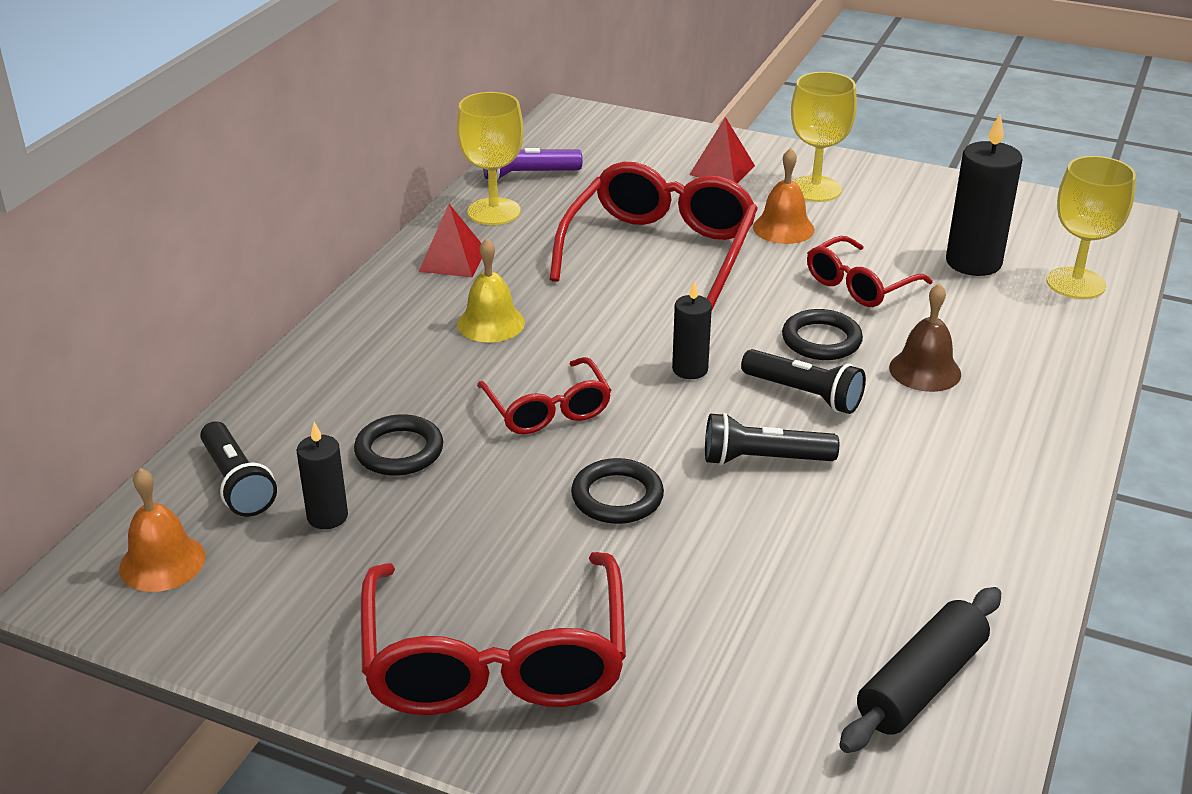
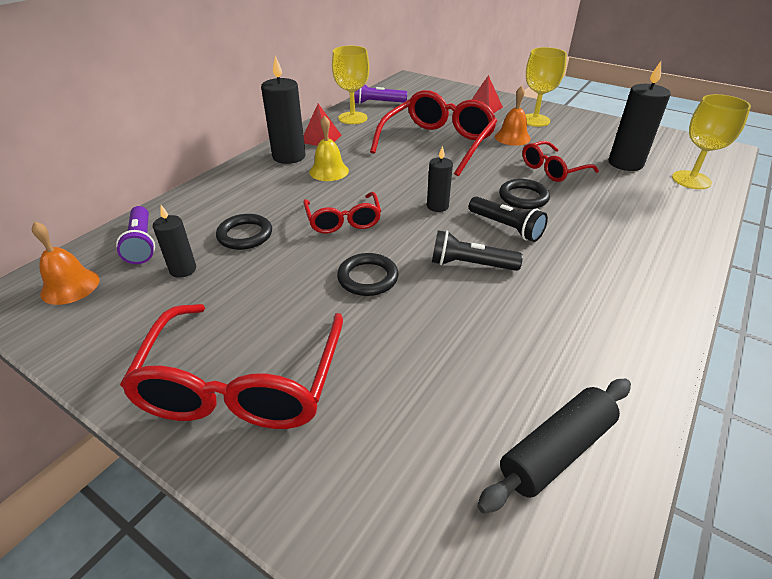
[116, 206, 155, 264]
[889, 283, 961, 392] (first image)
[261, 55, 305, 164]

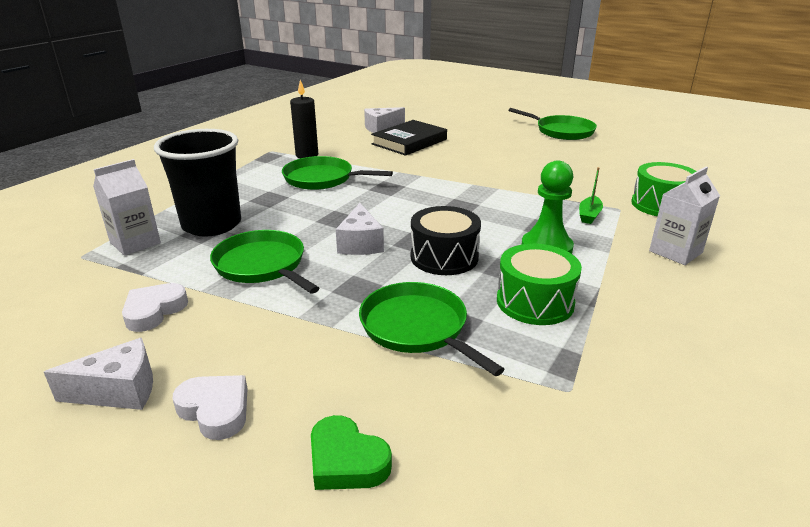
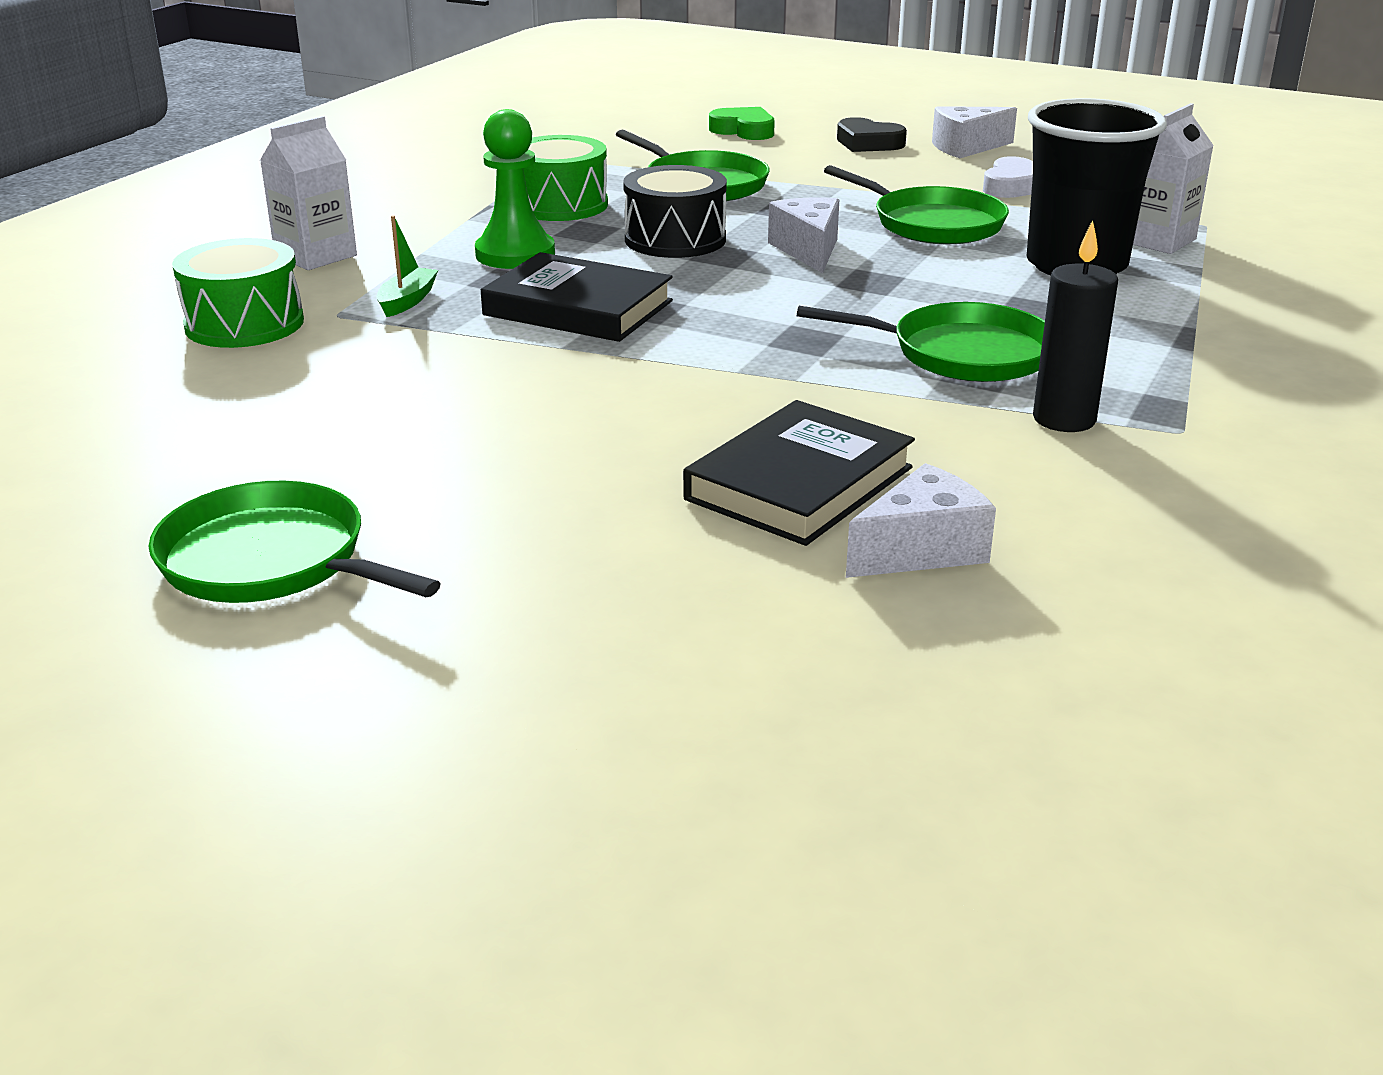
[837, 117, 907, 152]
[481, 252, 673, 342]

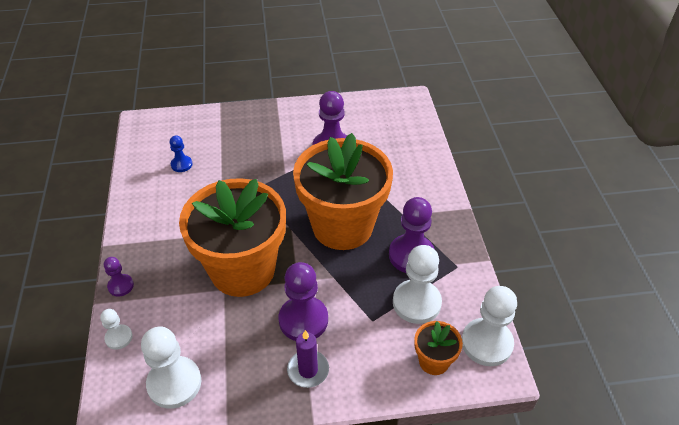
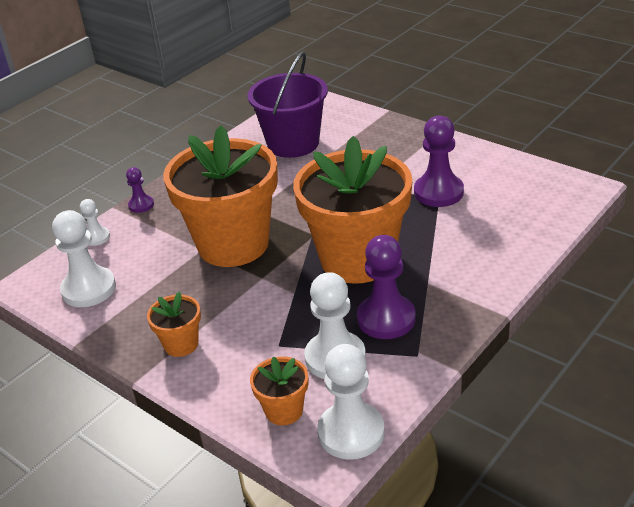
[248, 52, 328, 158]
[279, 262, 328, 341] (first image)
[147, 292, 201, 357]

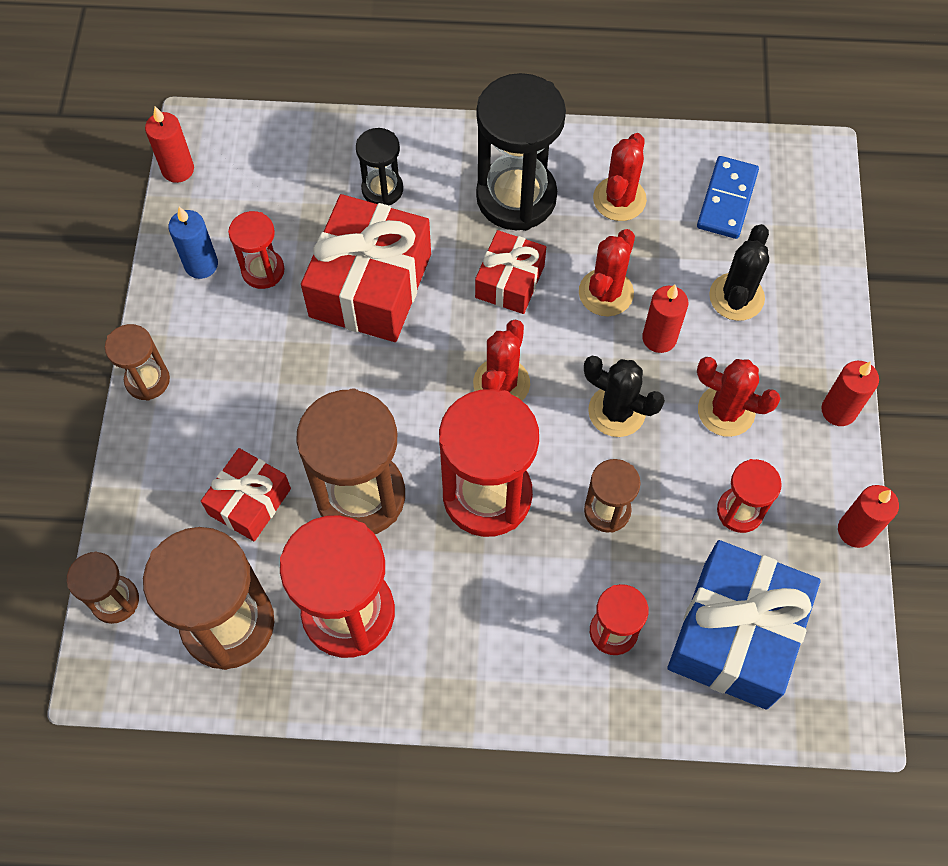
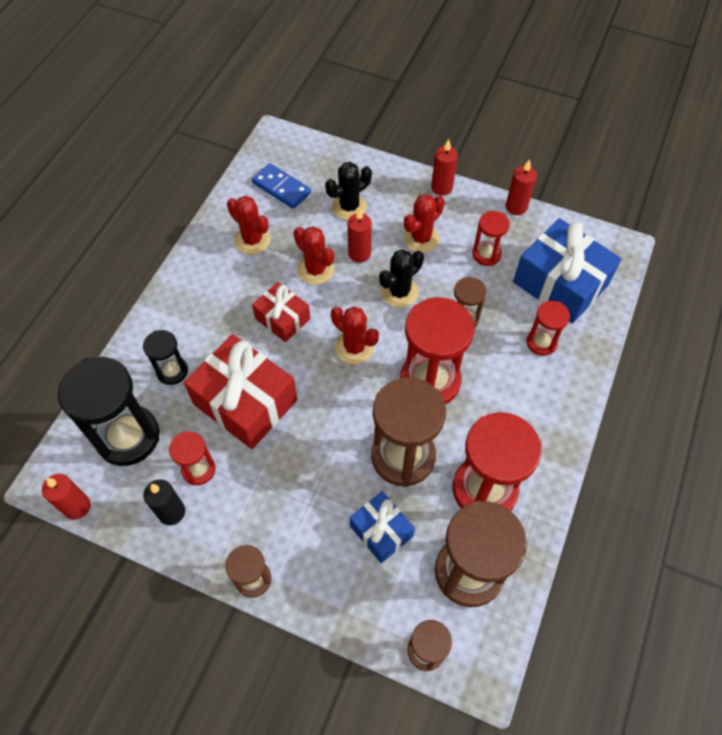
[143, 480, 185, 525]
[350, 491, 415, 563]
[58, 357, 160, 466]
[325, 162, 372, 220]

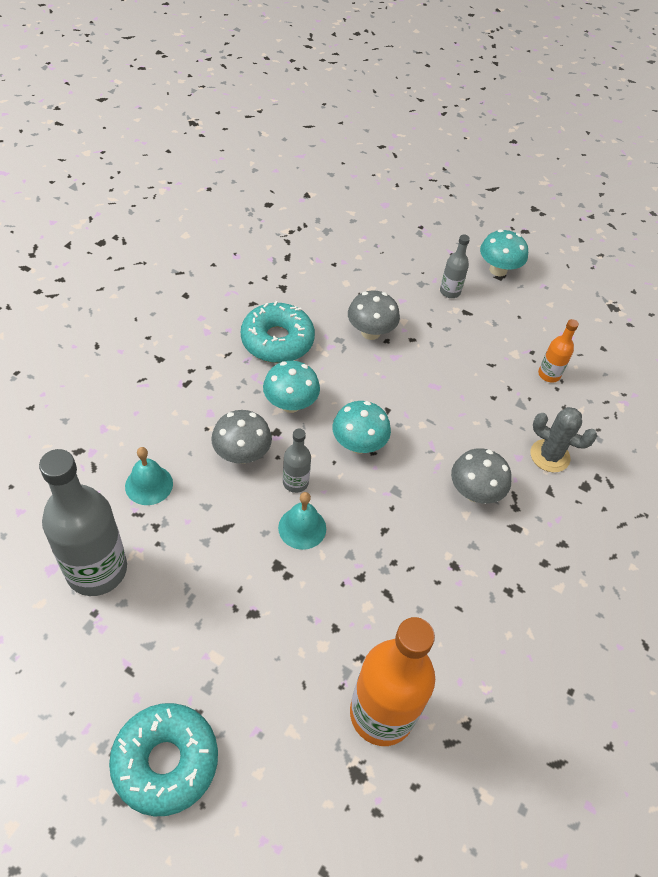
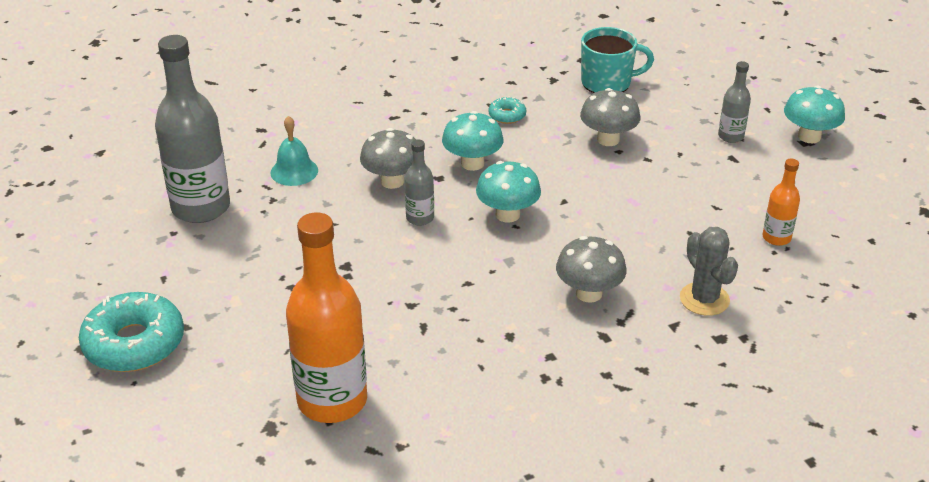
[488, 97, 526, 124]
[278, 492, 326, 550] (first image)
[581, 27, 654, 93]

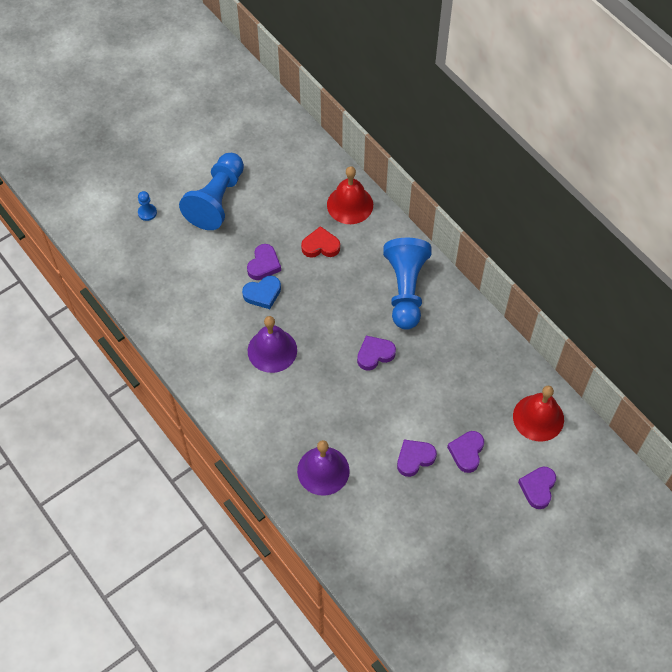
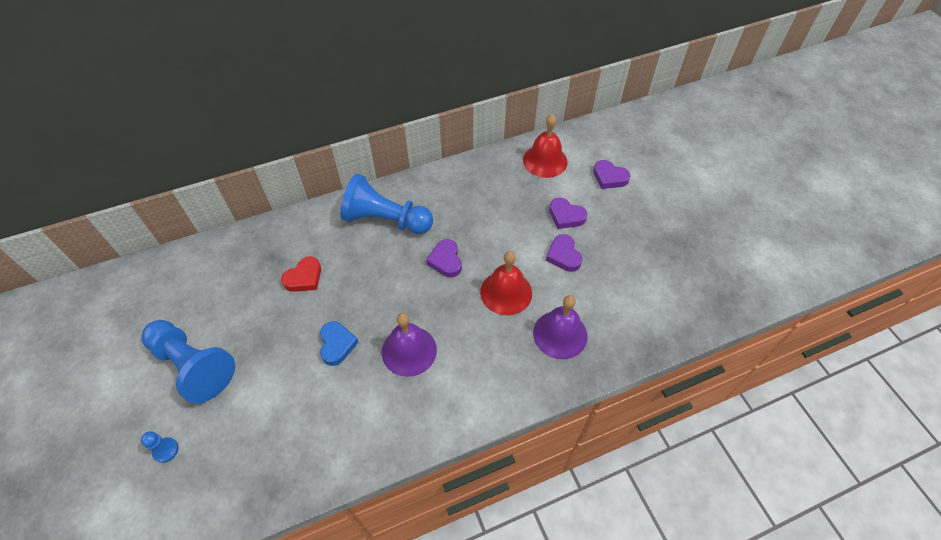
[247, 244, 281, 280] (first image)
[281, 256, 321, 292]
[480, 251, 532, 315]

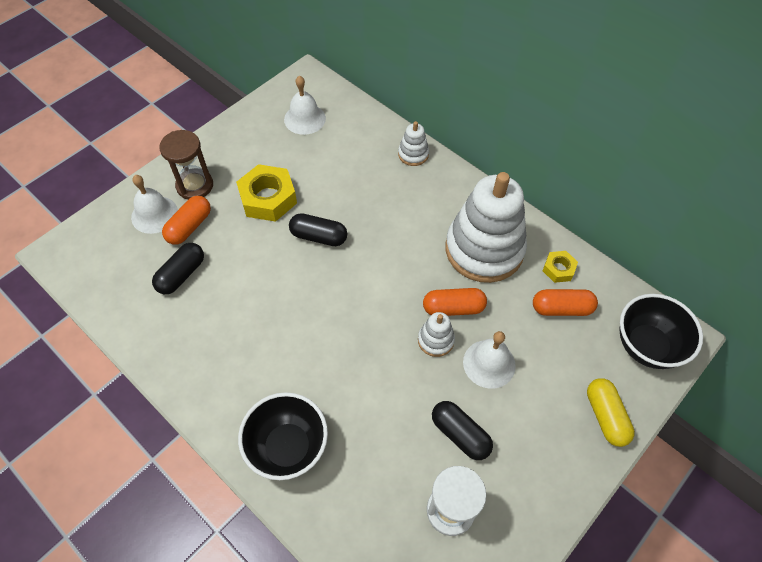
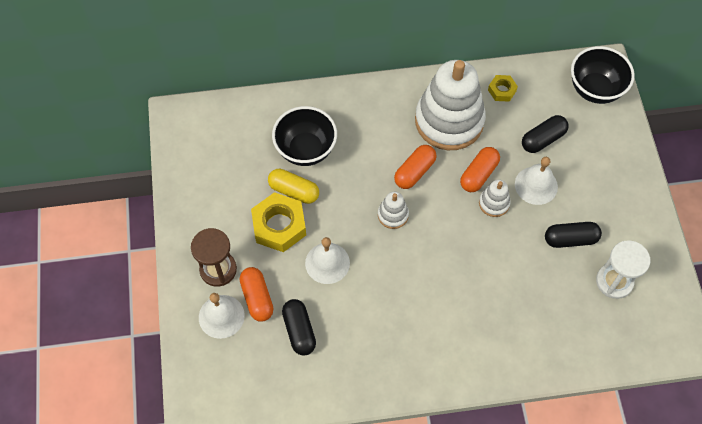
[272, 106, 337, 166]
[305, 237, 350, 284]
[522, 115, 569, 153]
[378, 192, 409, 229]
[394, 145, 437, 189]
[268, 169, 319, 204]

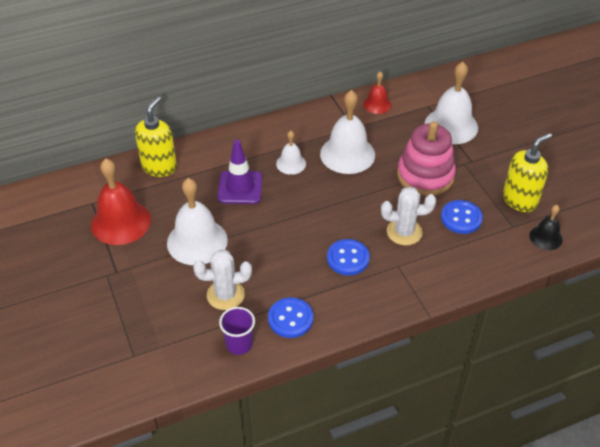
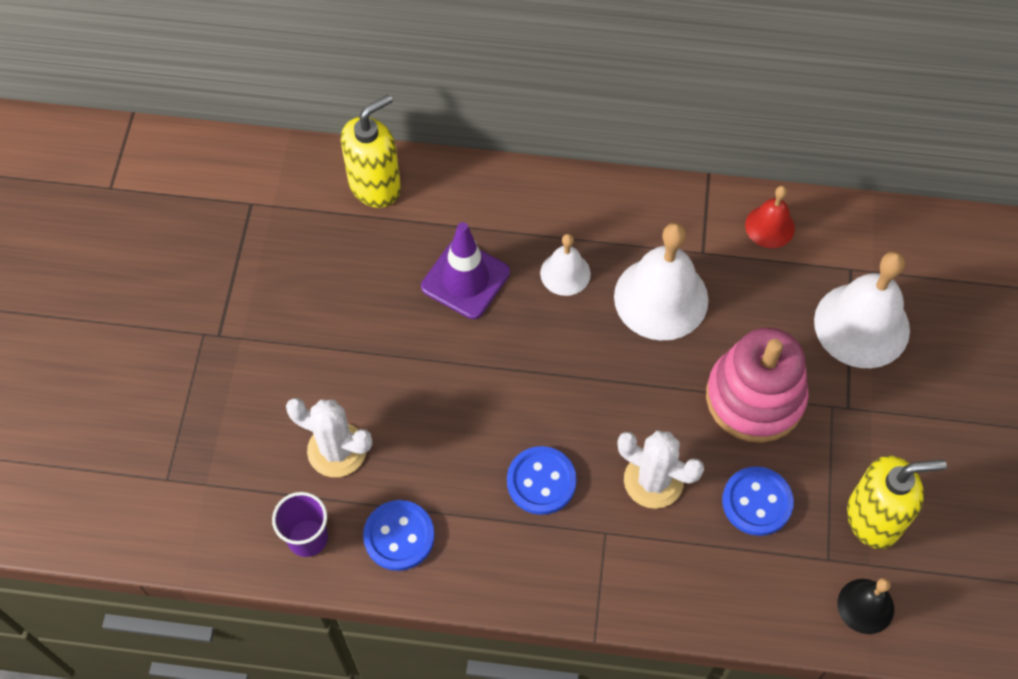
[91, 158, 151, 245] (first image)
[167, 178, 228, 265] (first image)

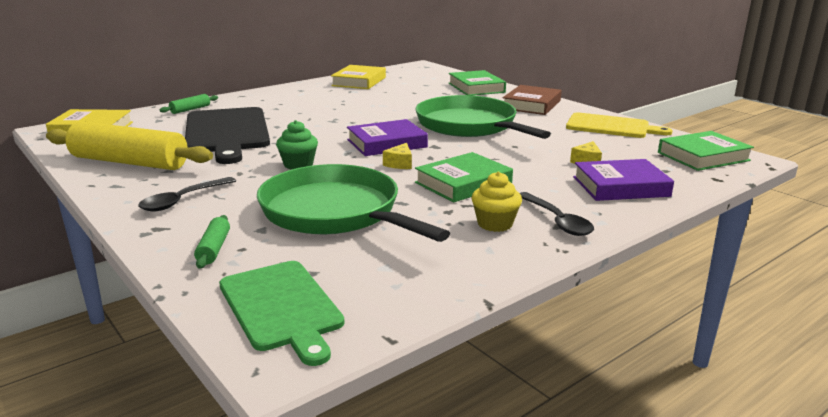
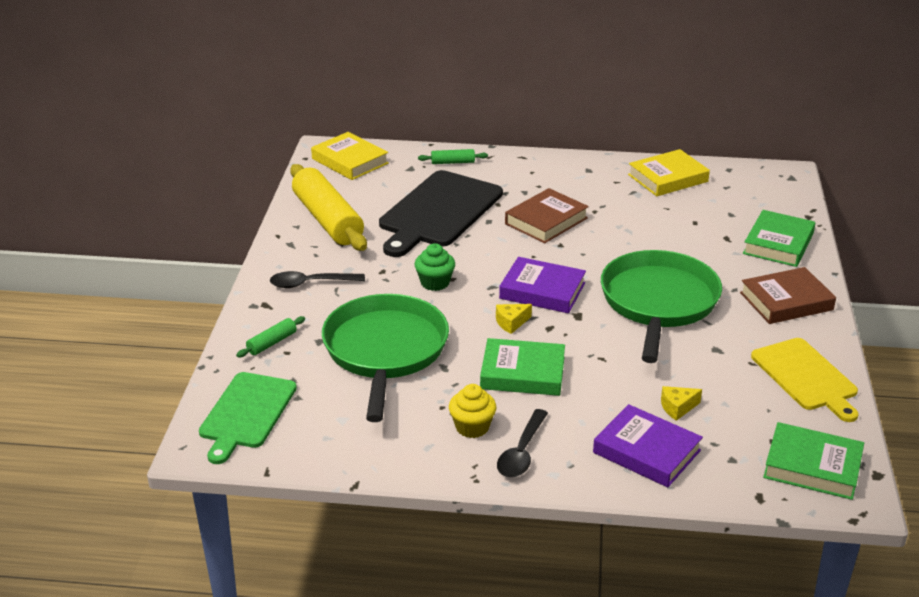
[505, 188, 589, 243]

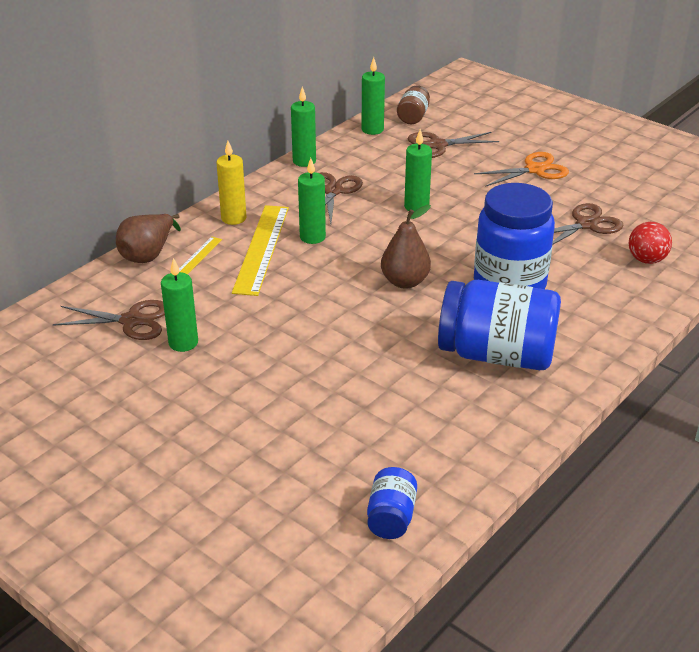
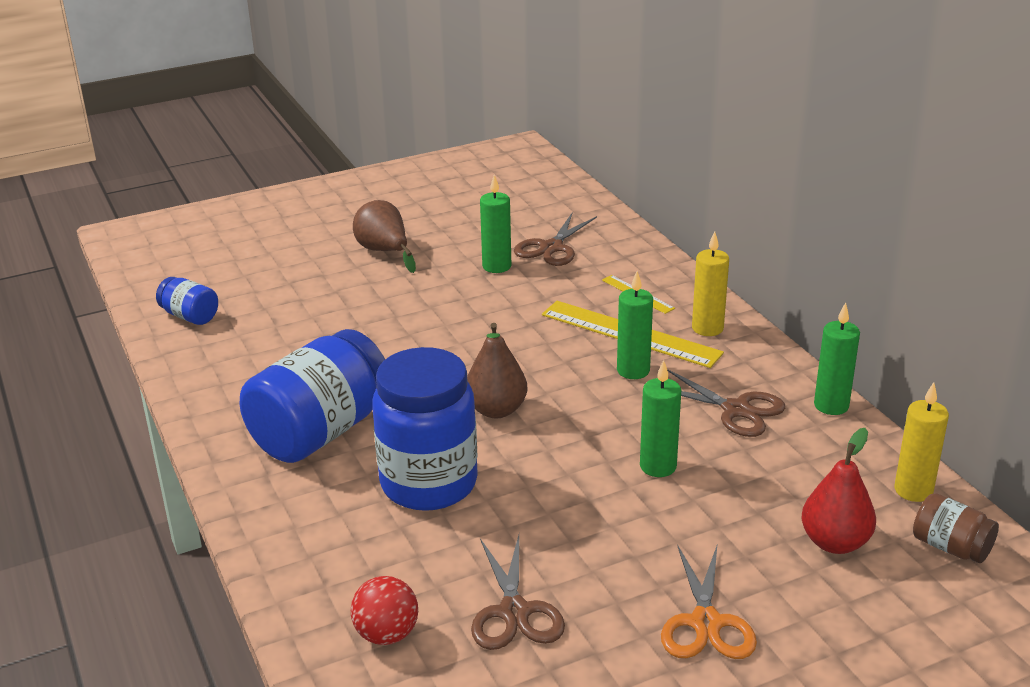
[353, 200, 416, 273]
[894, 382, 949, 502]
[801, 428, 876, 554]

